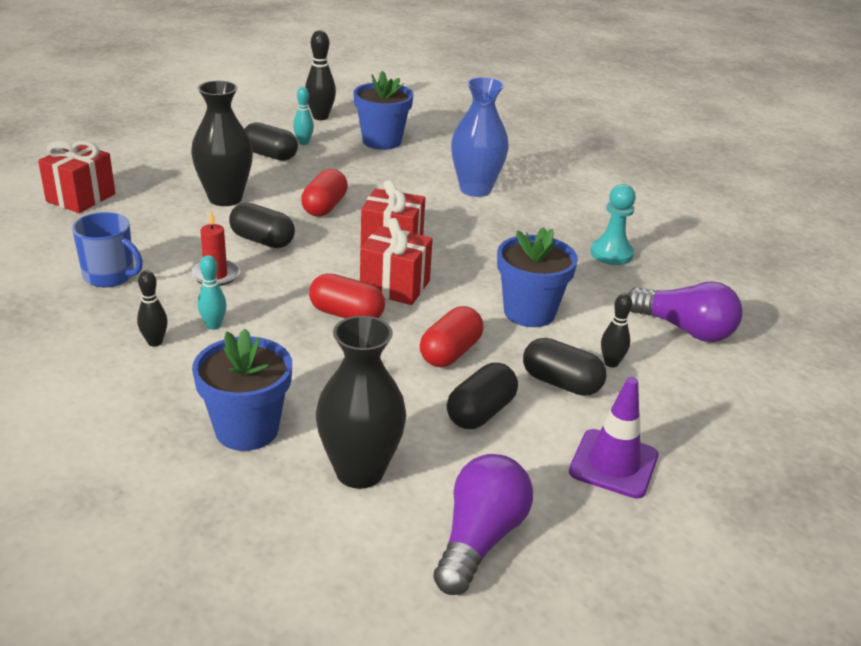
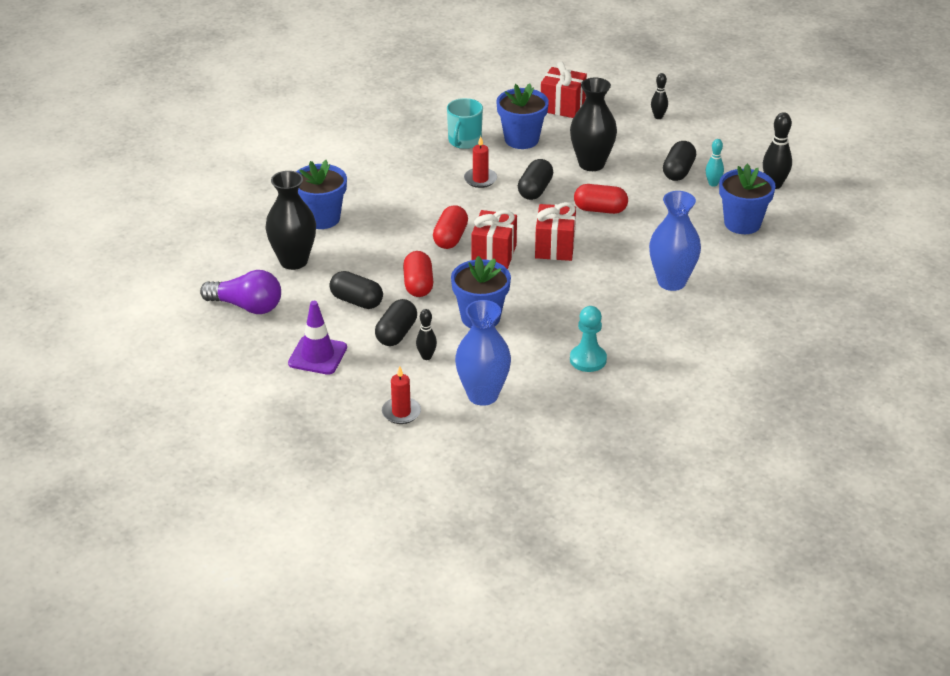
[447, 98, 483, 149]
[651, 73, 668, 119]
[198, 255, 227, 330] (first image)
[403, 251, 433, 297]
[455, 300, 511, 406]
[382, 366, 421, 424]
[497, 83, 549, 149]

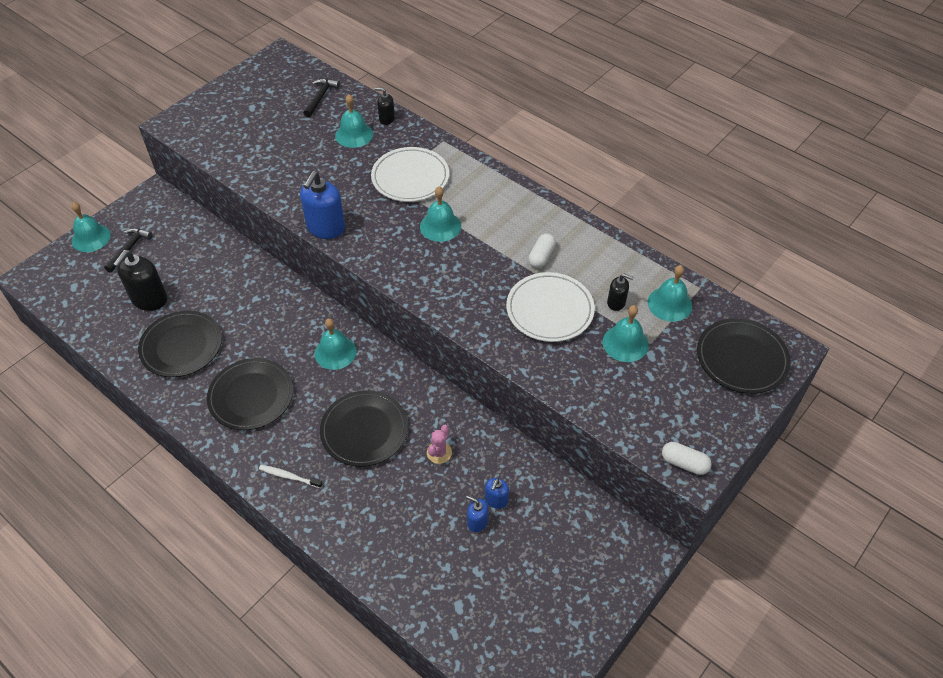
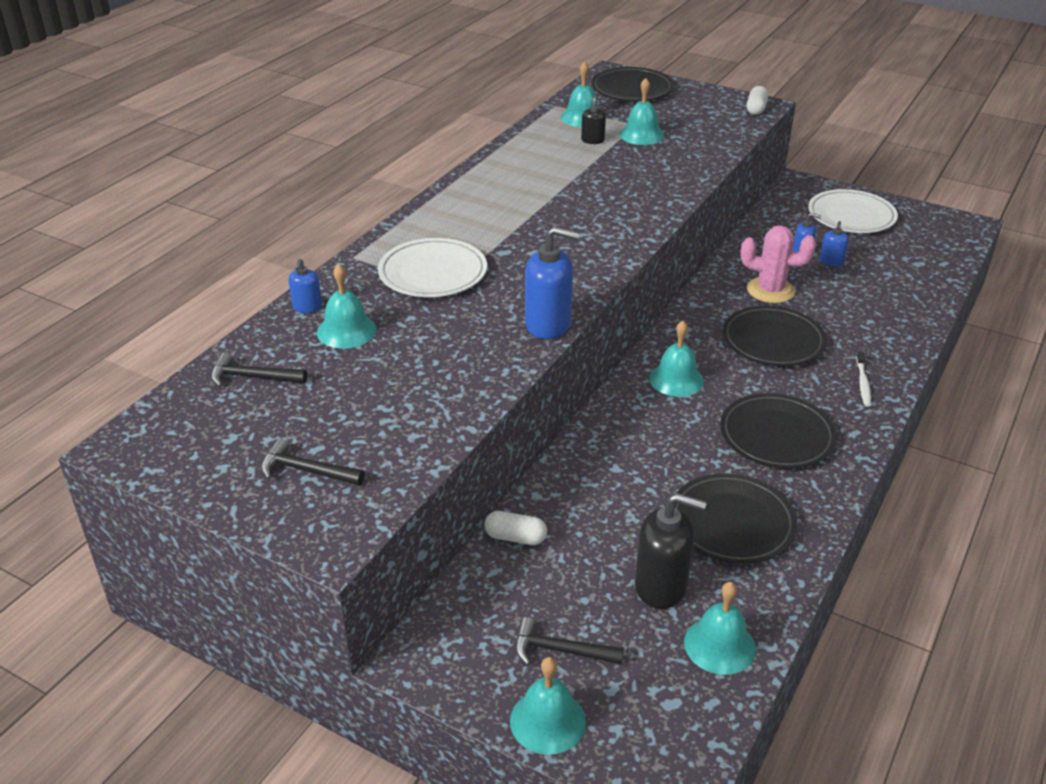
[288, 259, 322, 313]
[684, 582, 756, 675]
[741, 225, 816, 303]
[808, 189, 898, 233]
[484, 511, 547, 545]
[261, 438, 365, 485]

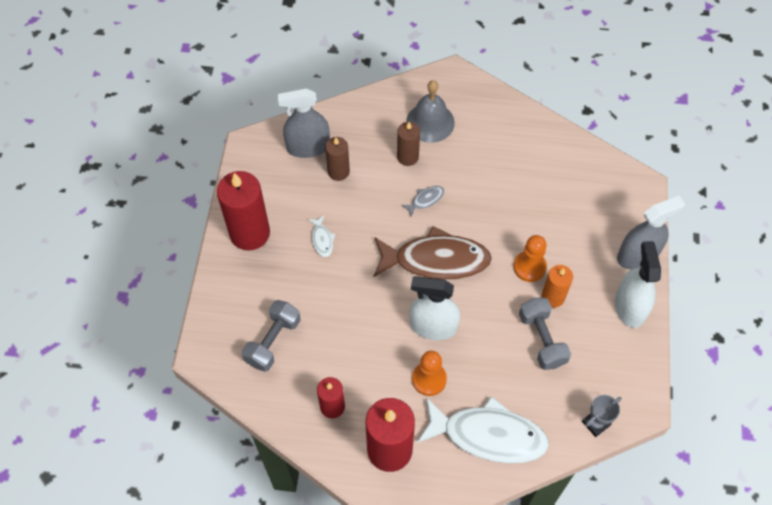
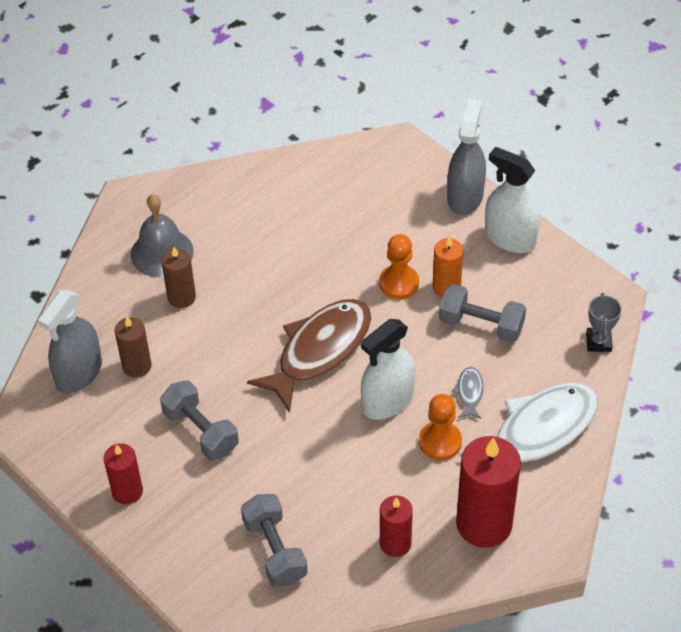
[104, 443, 143, 504]
[160, 380, 239, 461]
[452, 367, 484, 419]

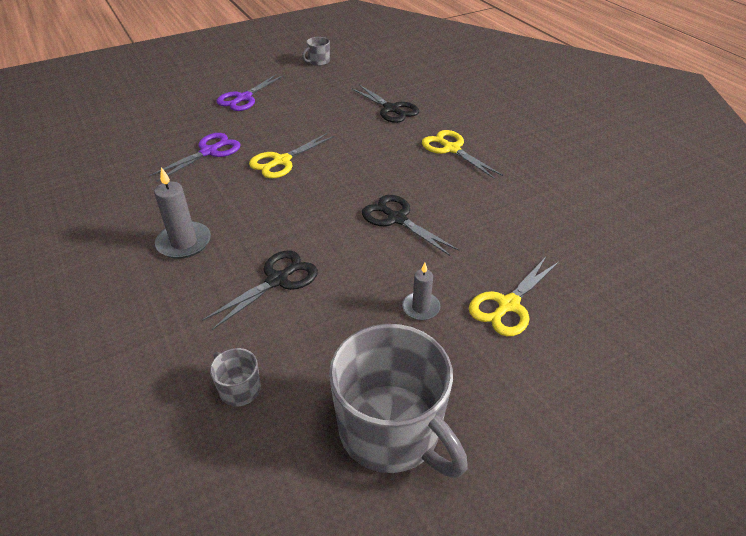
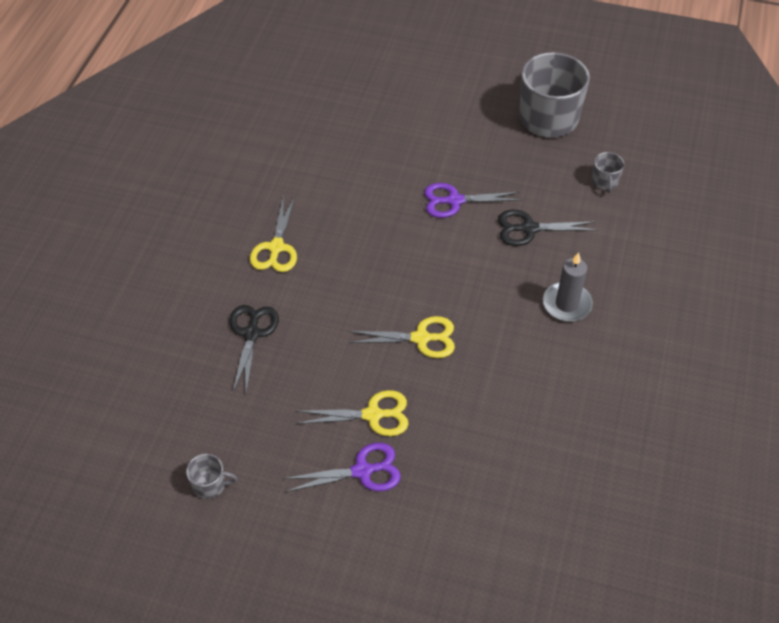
[424, 183, 521, 218]
[362, 195, 459, 256] (first image)
[402, 263, 440, 320] (first image)
[296, 390, 408, 436]

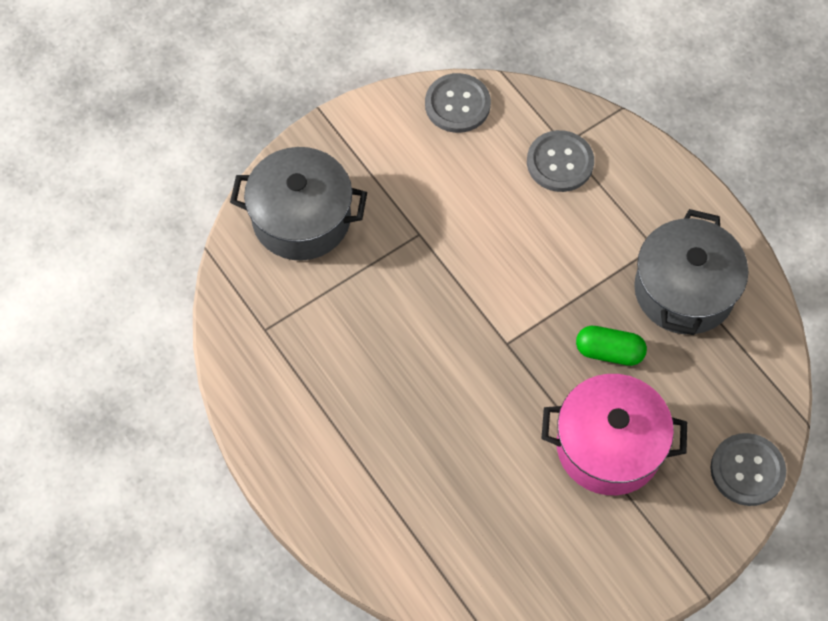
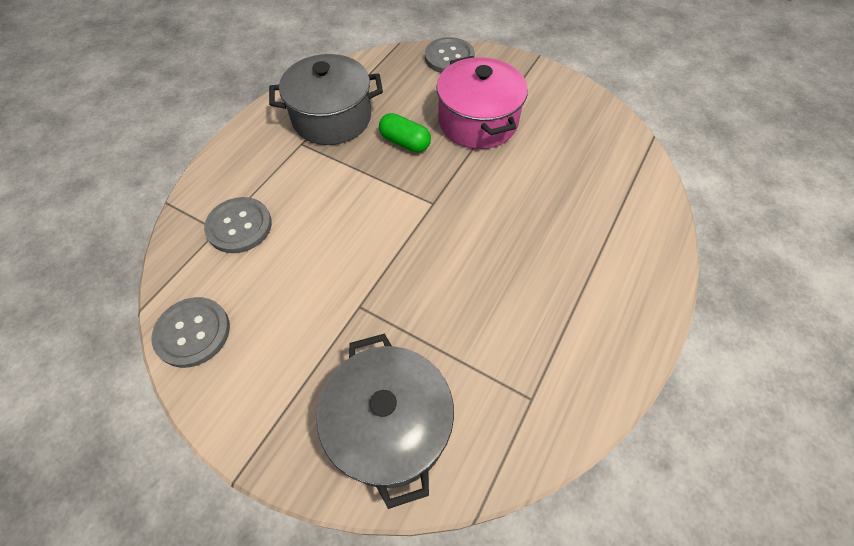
[379, 113, 431, 153]

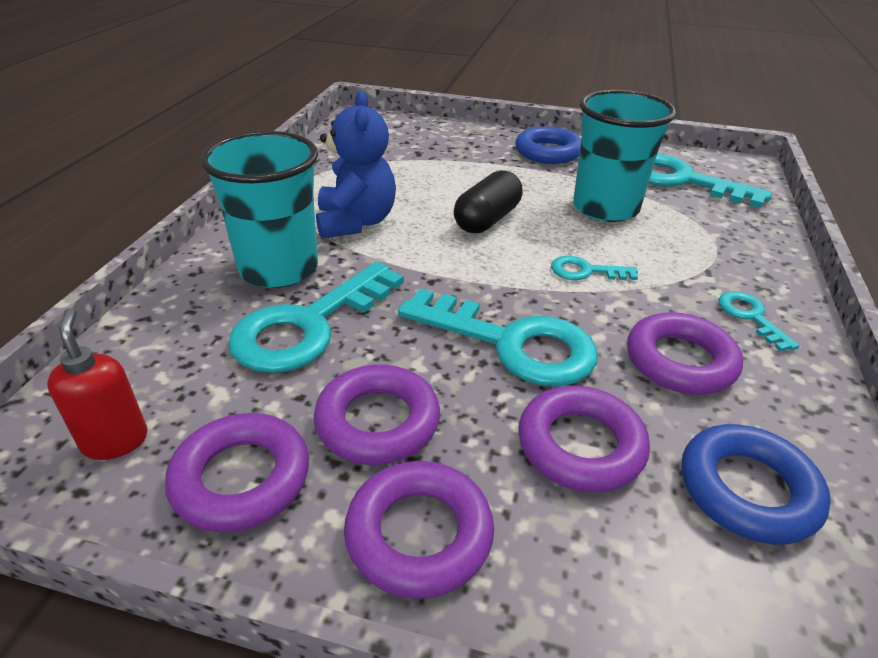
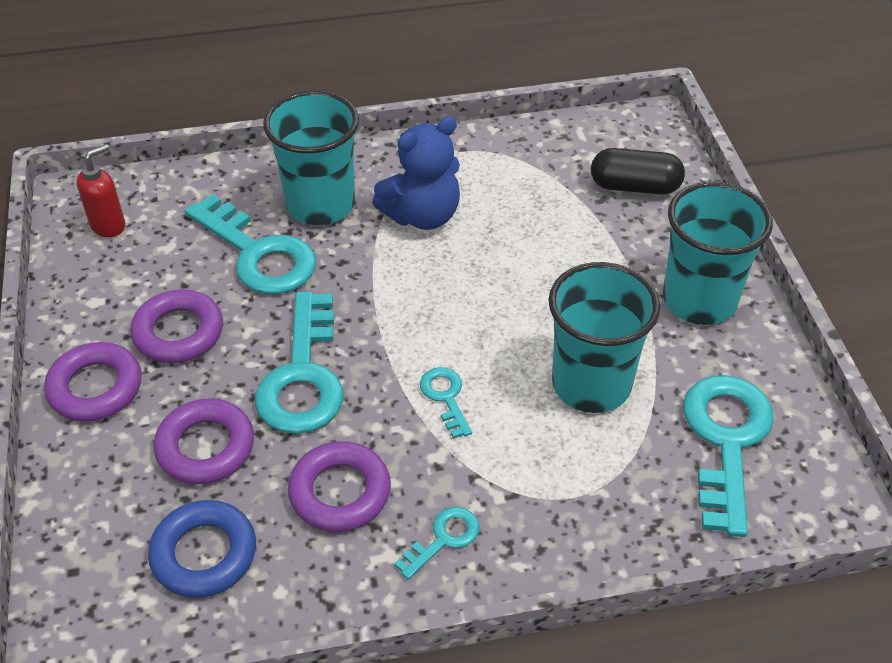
[165, 413, 309, 532] (first image)
[185, 194, 316, 294]
[591, 148, 685, 195]
[663, 181, 773, 325]

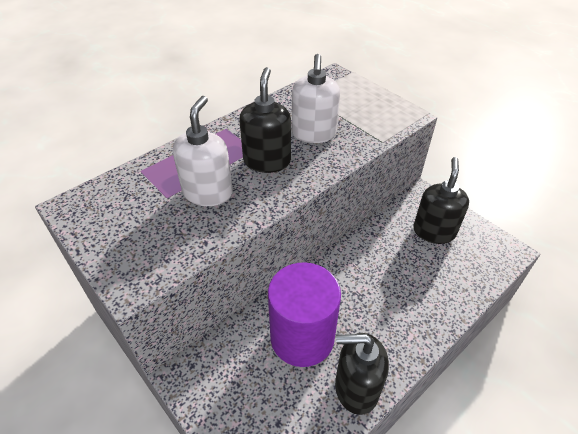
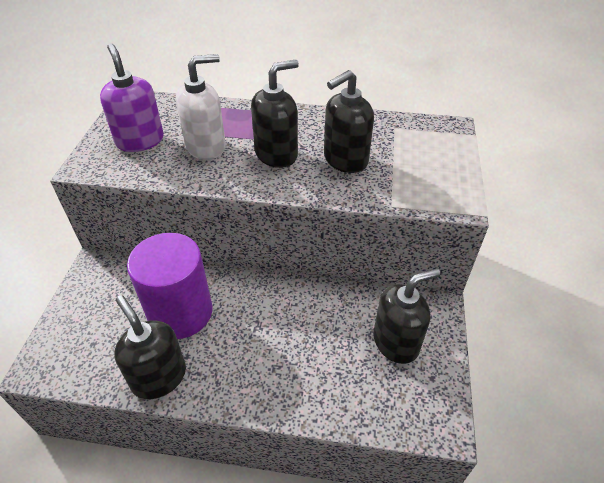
[324, 70, 374, 173]
[100, 43, 164, 152]

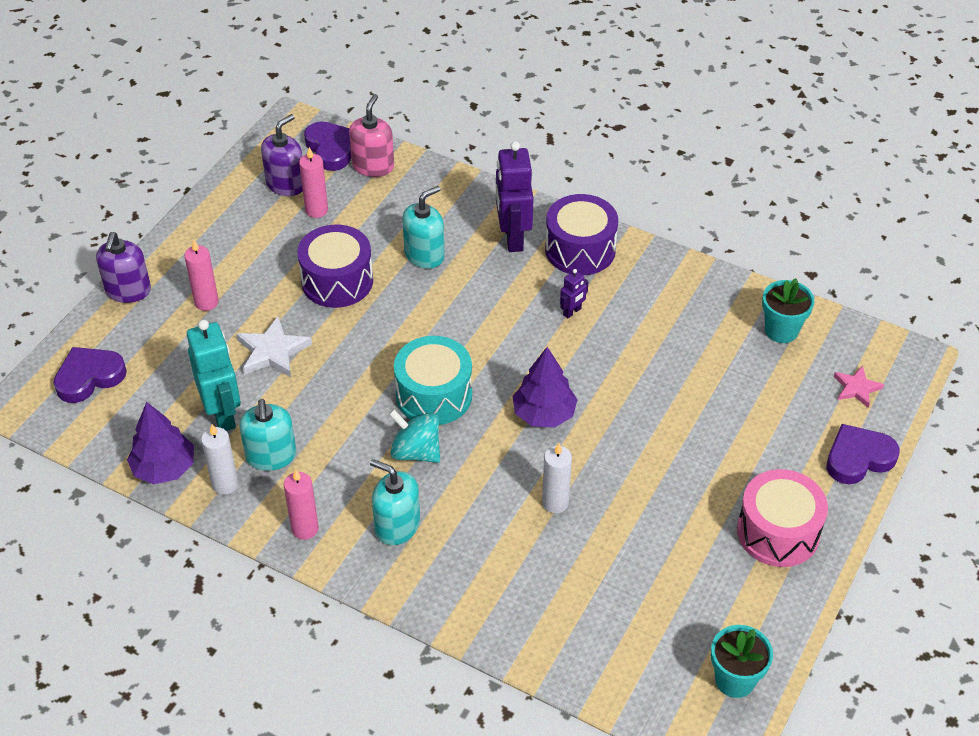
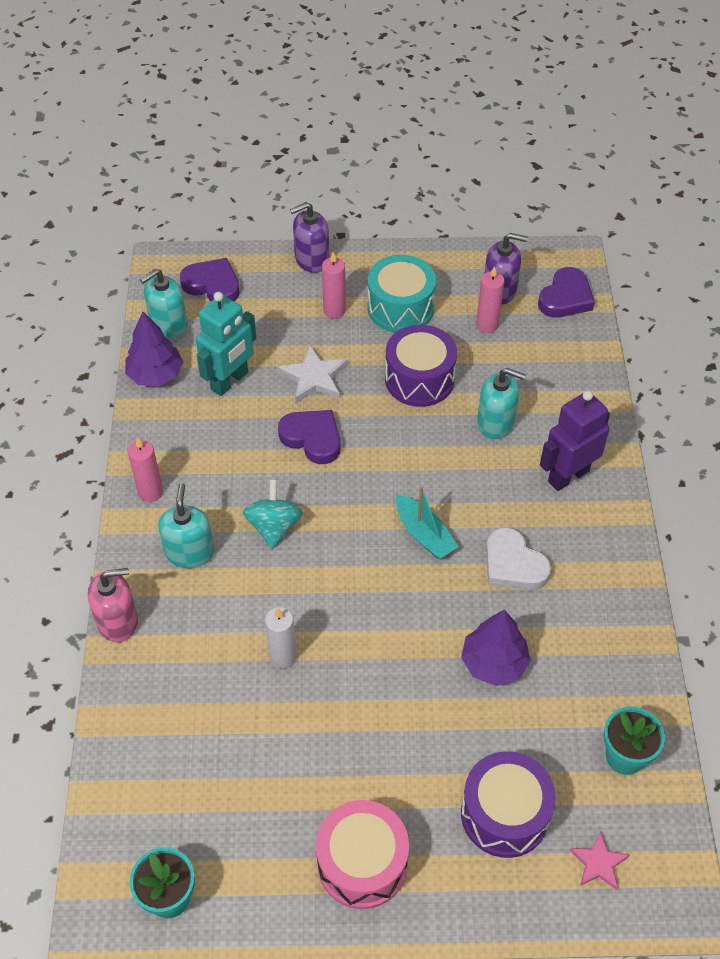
[201, 424, 238, 495] (first image)
[140, 269, 188, 338]
[88, 568, 138, 642]
[367, 255, 436, 333]
[461, 610, 531, 686]
[461, 751, 556, 858]
[486, 527, 551, 590]
[278, 410, 340, 464]
[396, 486, 458, 559]

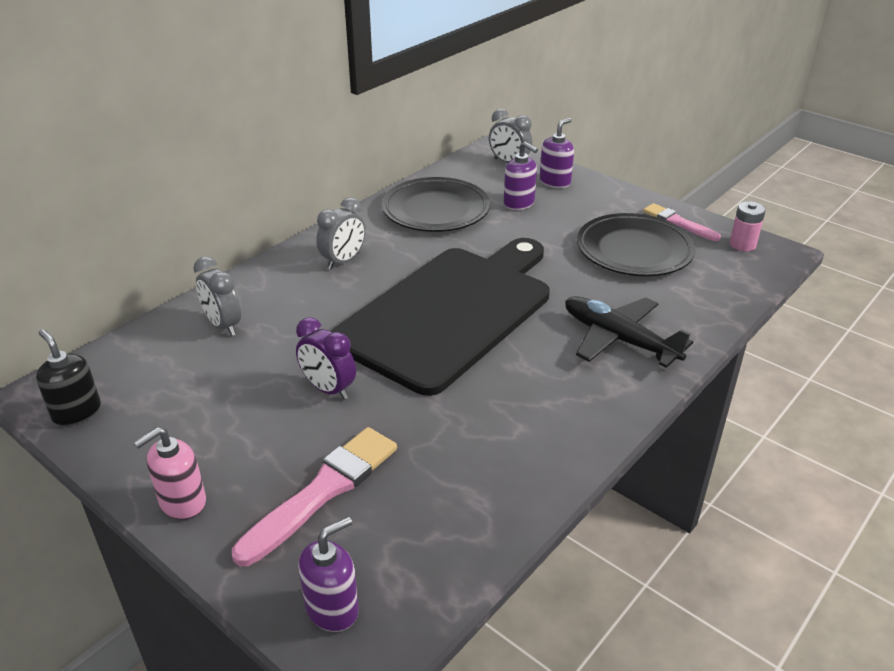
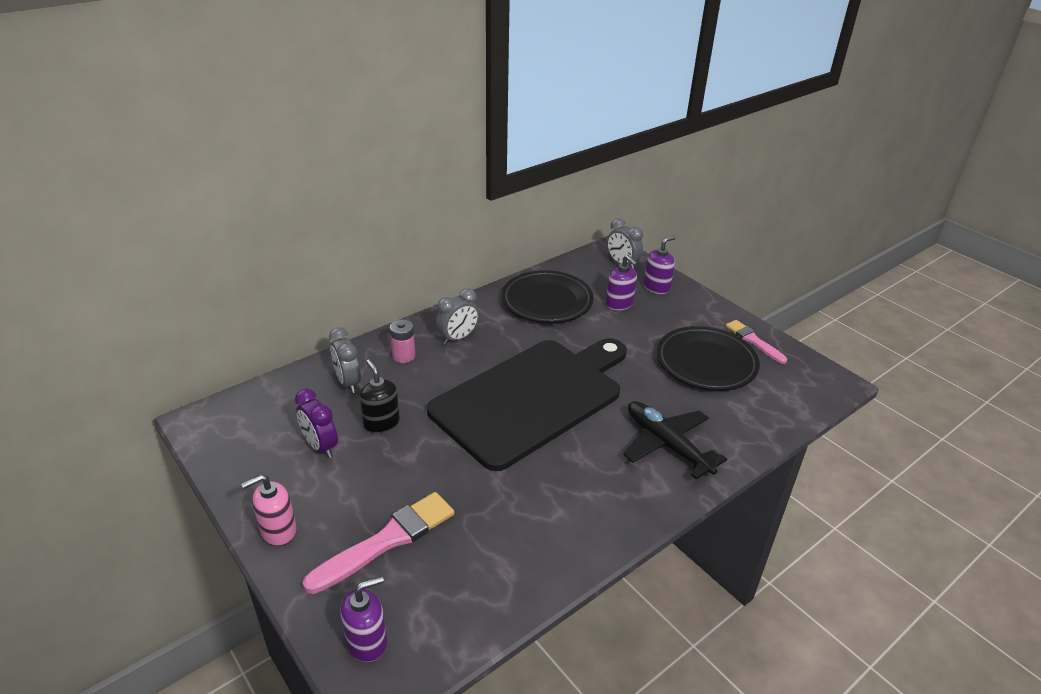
[360, 360, 400, 433]
[295, 389, 338, 458]
[390, 320, 415, 363]

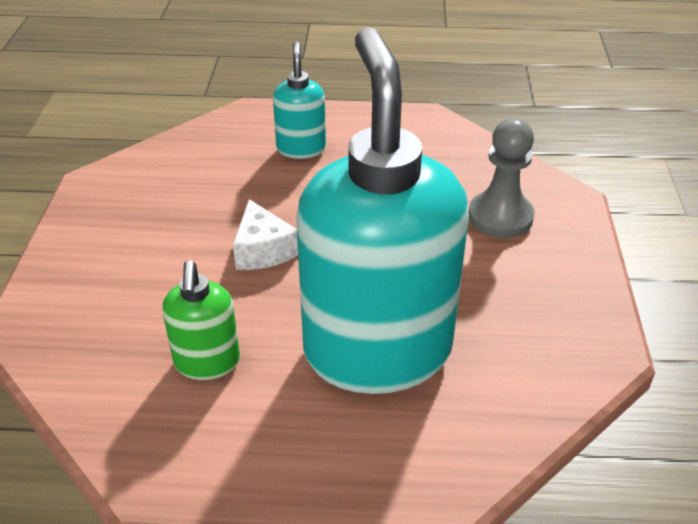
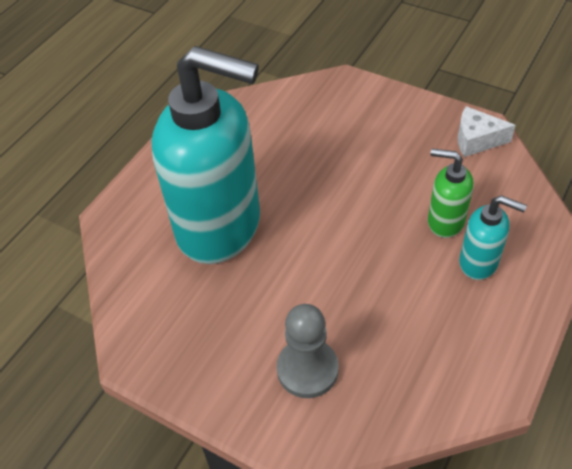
[428, 149, 474, 238]
[458, 106, 516, 157]

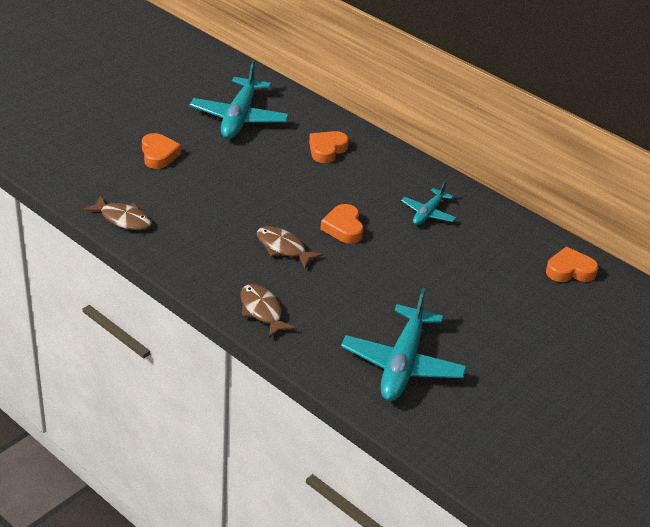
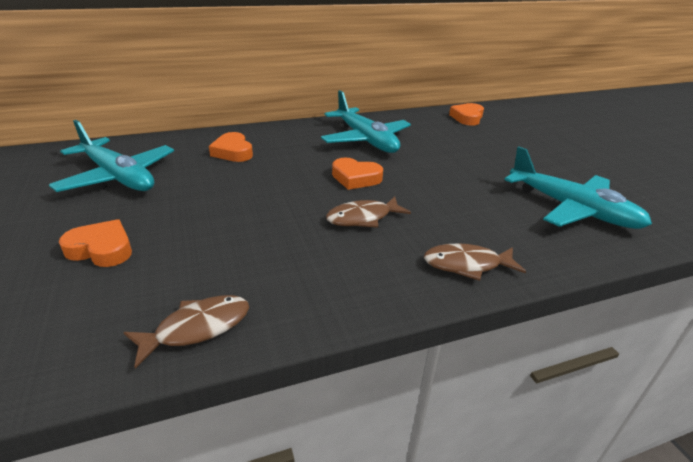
[321, 90, 411, 153]

